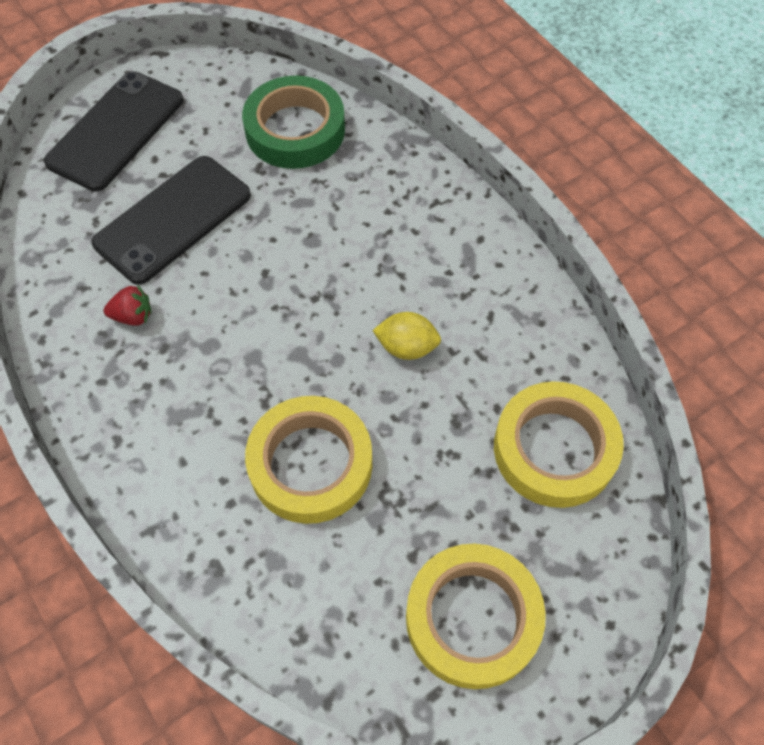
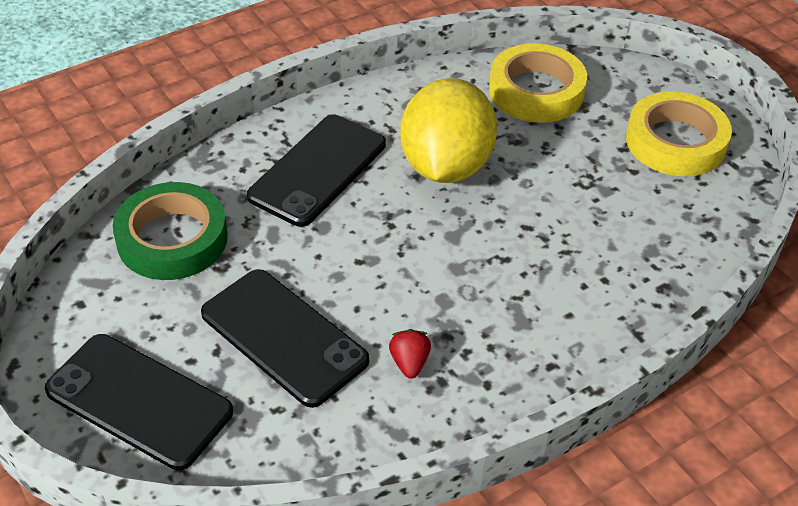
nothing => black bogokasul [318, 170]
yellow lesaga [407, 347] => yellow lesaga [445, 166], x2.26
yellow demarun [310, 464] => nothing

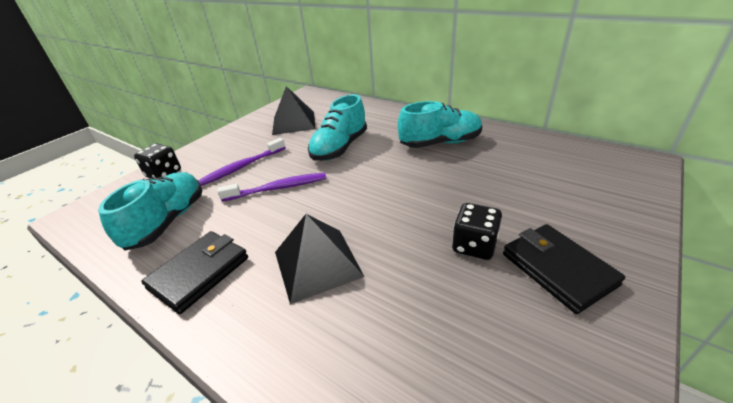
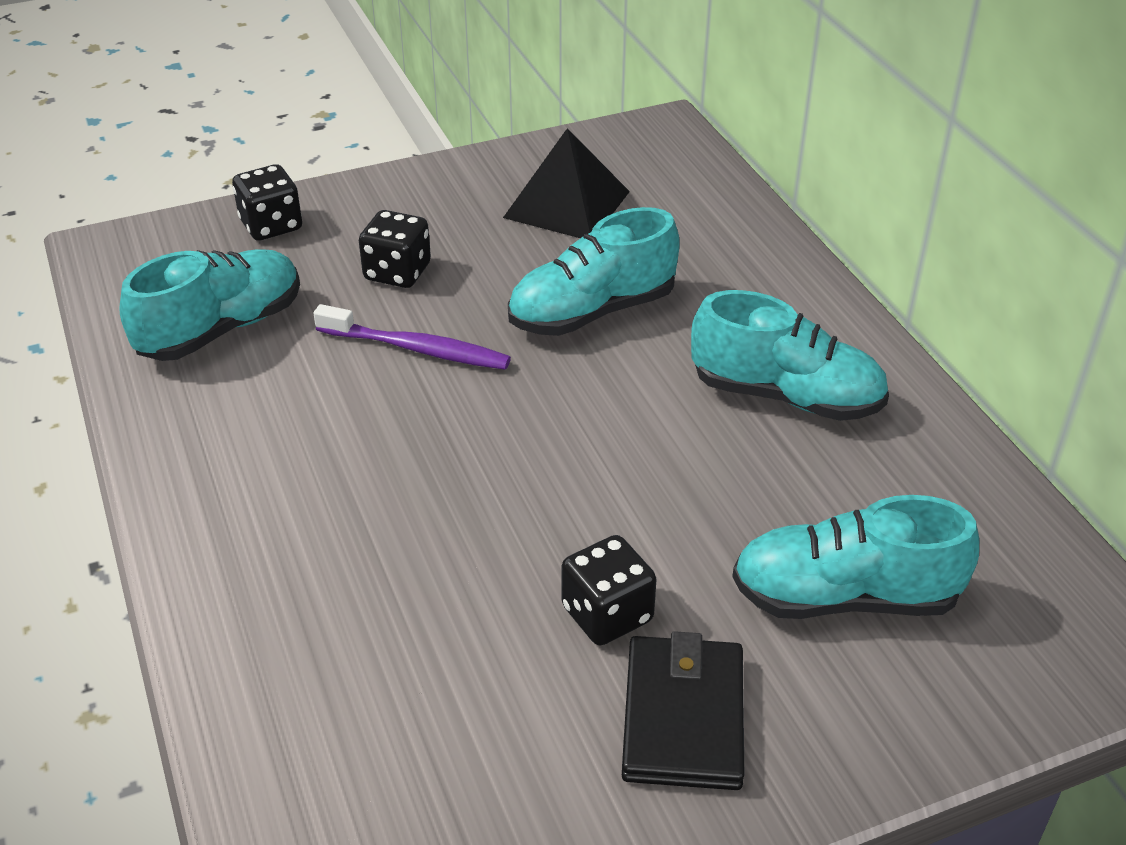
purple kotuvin [242, 167] => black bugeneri [397, 272]
nothing => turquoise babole [844, 597]
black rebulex [200, 273] => nothing
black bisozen [317, 263] => nothing

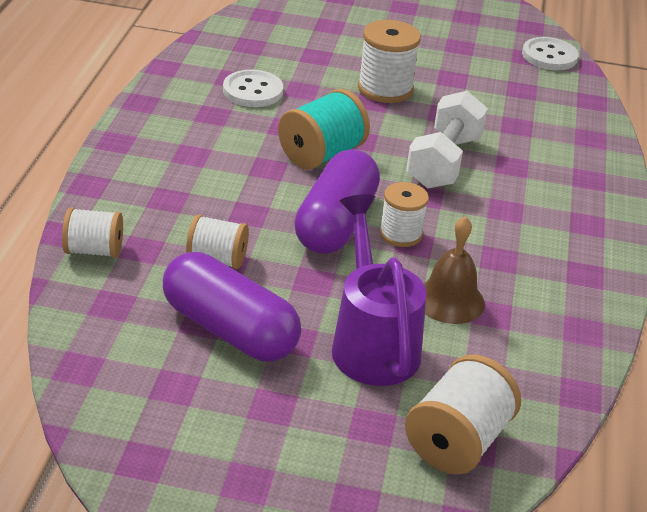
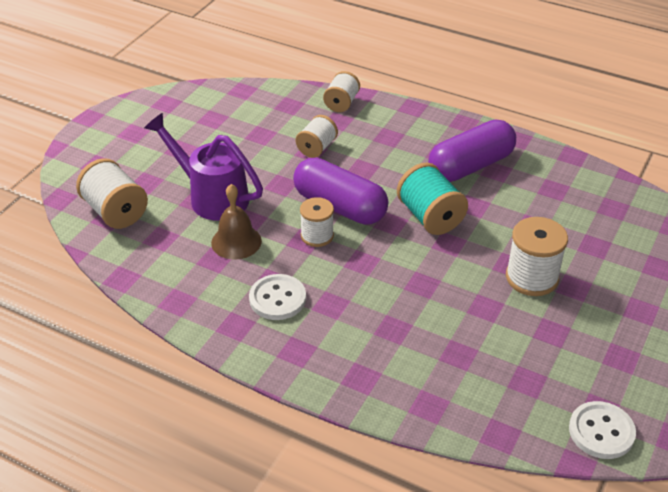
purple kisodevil [372, 342] => purple kisodevil [212, 197], 150 degrees counterclockwise
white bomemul [253, 91] => white bomemul [277, 299], move
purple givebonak [229, 329] => purple givebonak [470, 166], move
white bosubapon [444, 161] => nothing

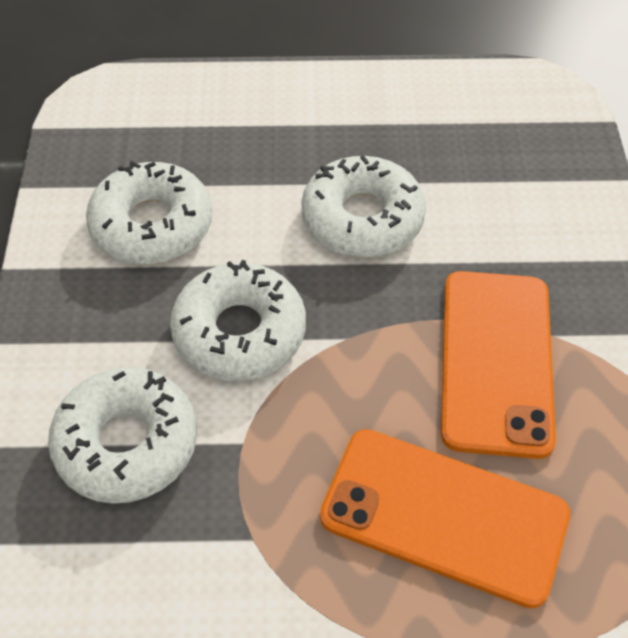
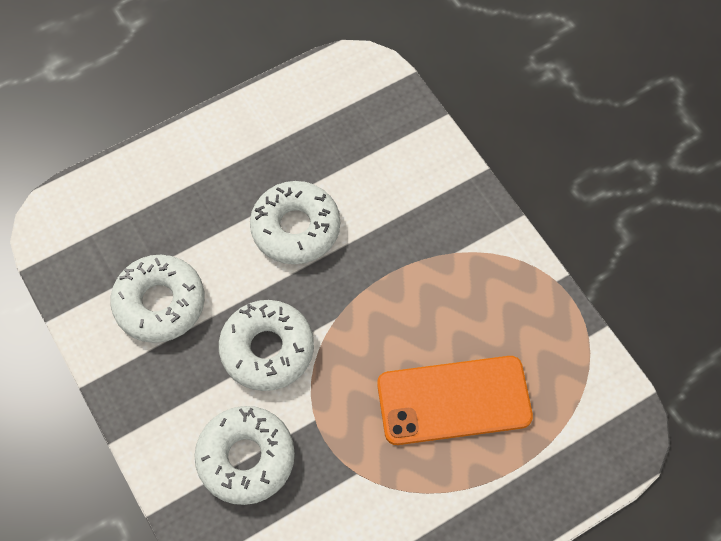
orange bogokasul [496, 361] => nothing

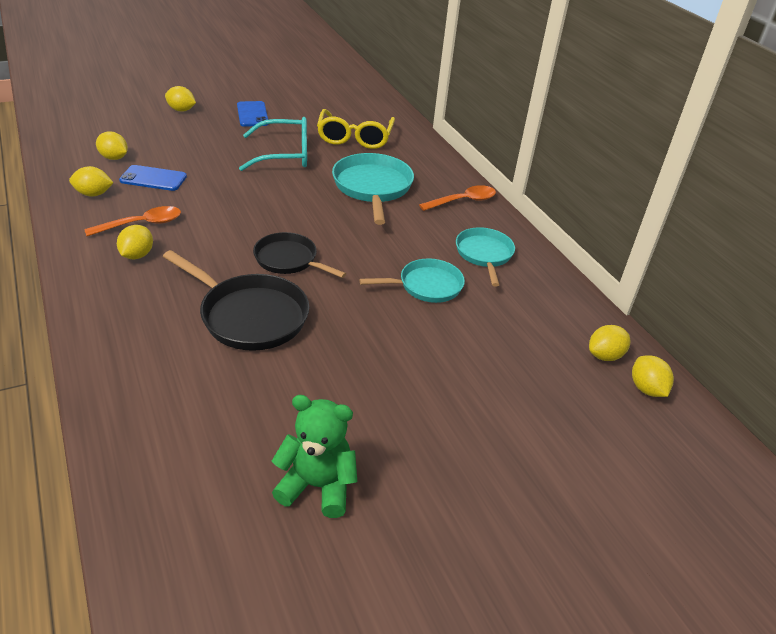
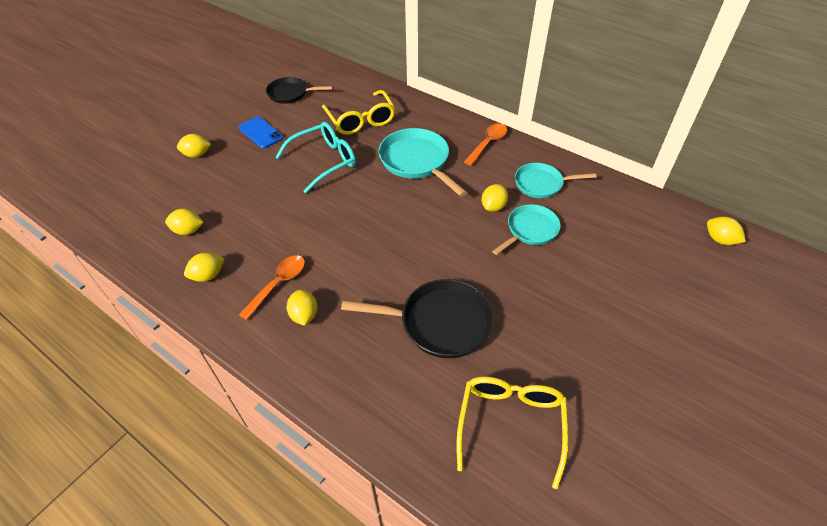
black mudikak [289, 260] => black mudikak [290, 94], move
nothing => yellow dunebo [511, 424]
yellow lesaga [604, 355] => yellow lesaga [493, 207], move
turquoise mudikak [484, 255] => turquoise mudikak [541, 184], 60 degrees counterclockwise
blue bogokasul [153, 178] => nothing
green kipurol [317, 486] => nothing

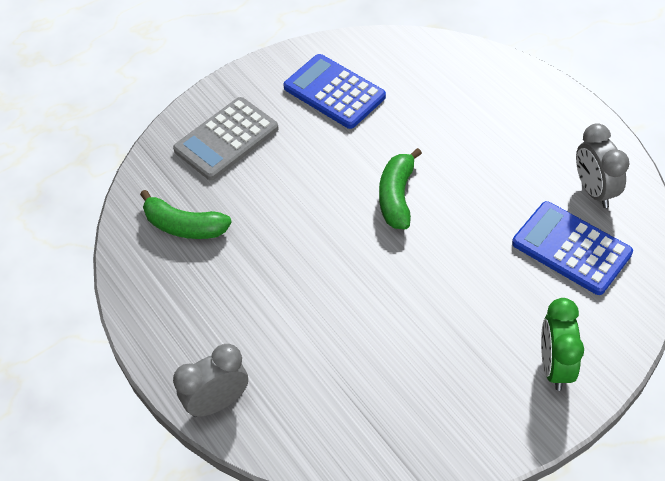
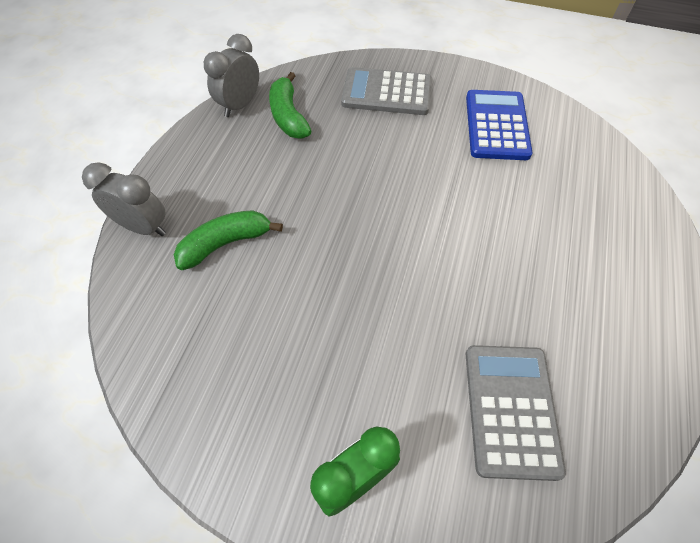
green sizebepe [397, 197] => green sizebepe [225, 243], move
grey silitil [594, 190] => grey silitil [240, 105], move
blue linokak [571, 248] => grey linokak [511, 409]

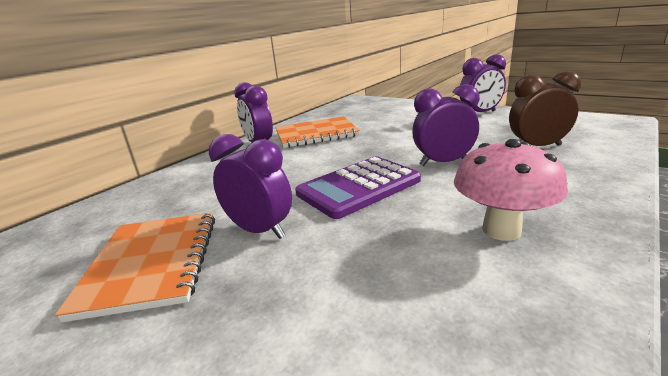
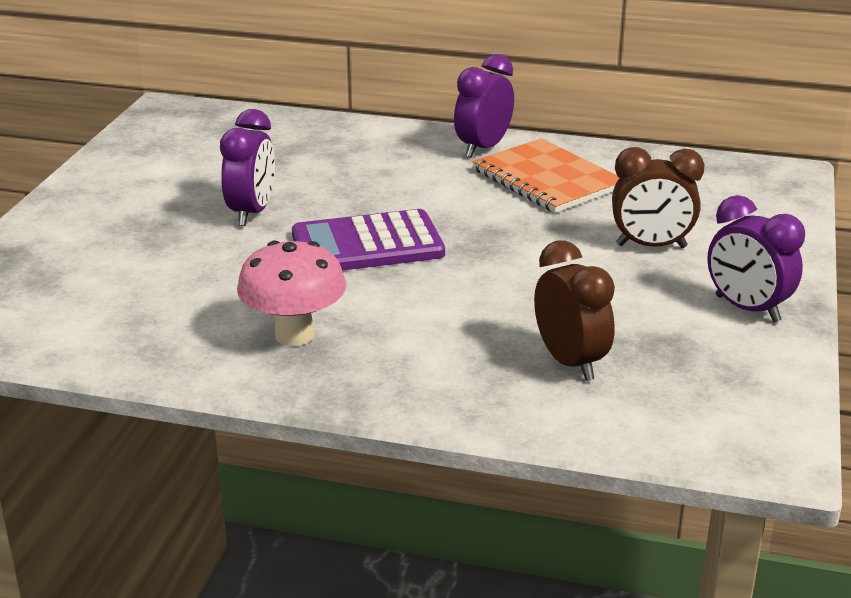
purple linokak [359, 187] => purple linokak [367, 245], 45 degrees counterclockwise
nothing => brown silitil [651, 246]
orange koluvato [151, 263] => nothing
purple silitil [443, 163] => nothing

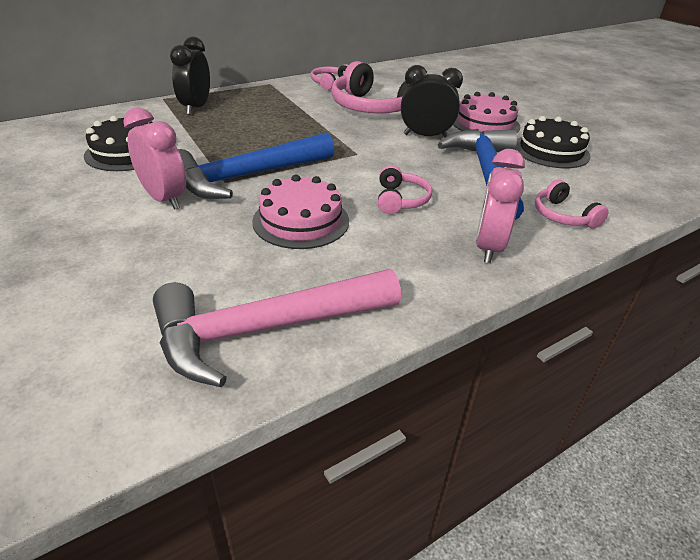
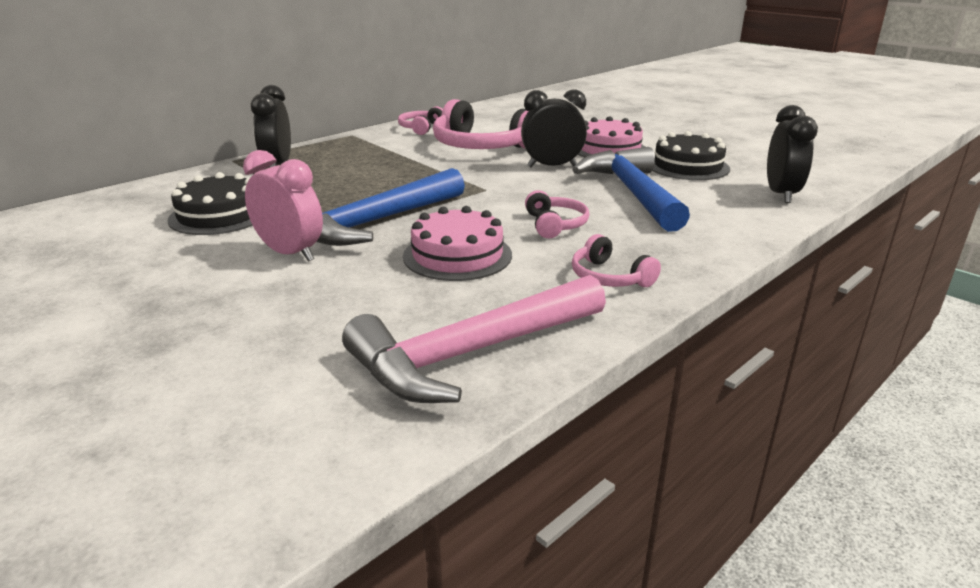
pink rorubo [563, 216] => pink rorubo [609, 277], move
nothing => black silitil [781, 194]
pink silitil [488, 247] => nothing

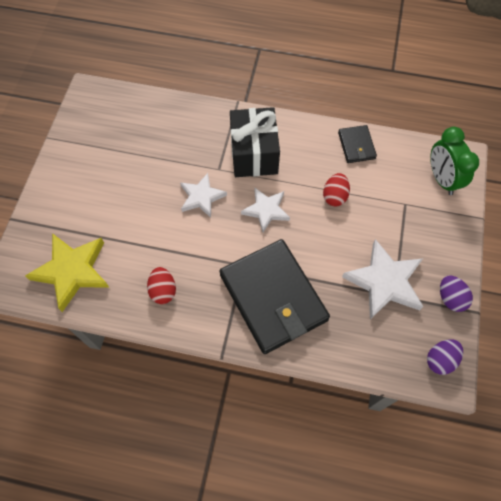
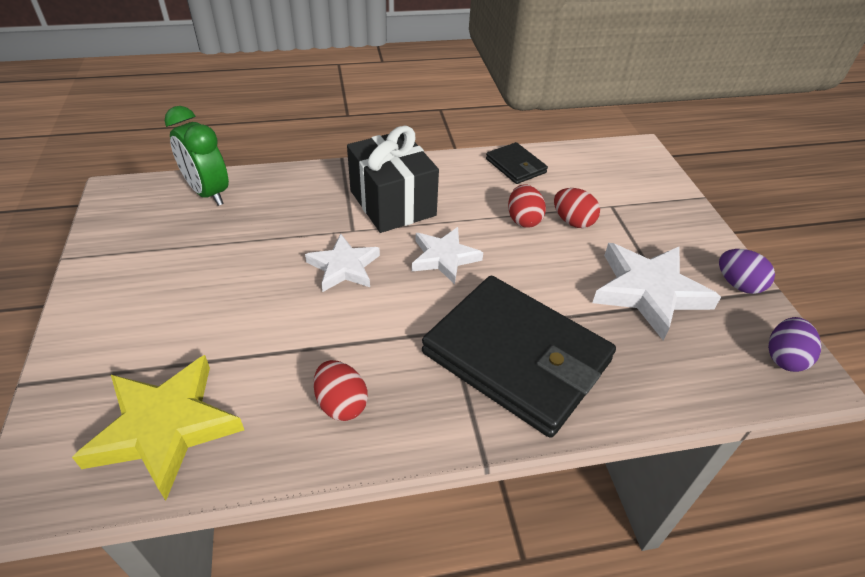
green silitil [442, 179] => green silitil [208, 193], move
nothing => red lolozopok [572, 221]

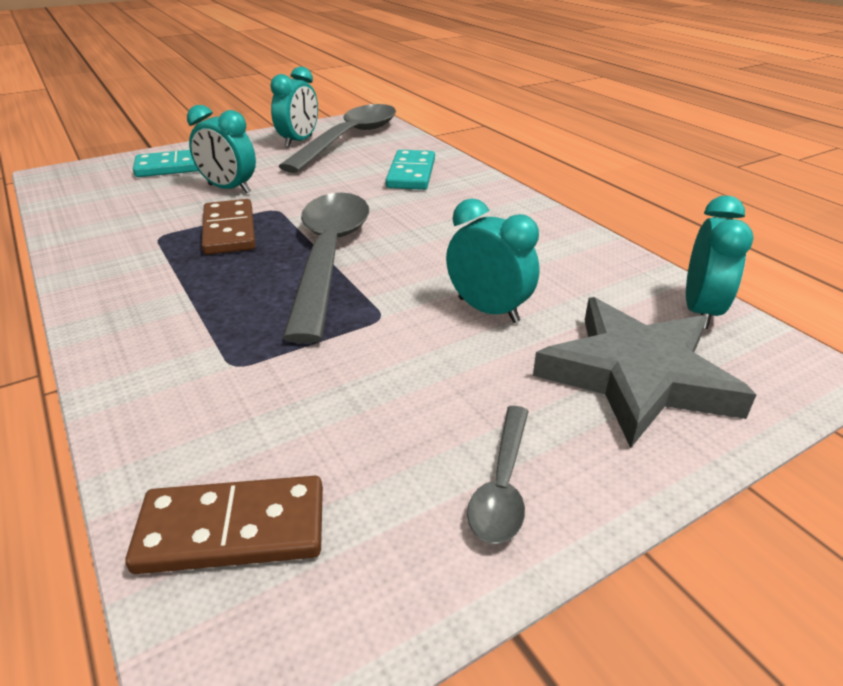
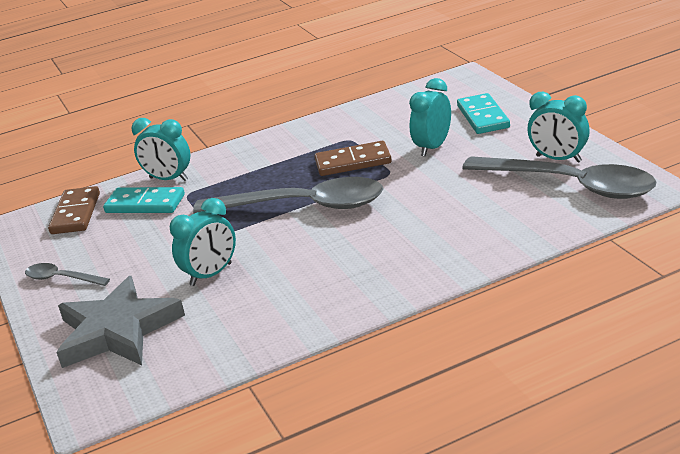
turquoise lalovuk [411, 173] => turquoise lalovuk [145, 204], move
turquoise silitil [700, 311] => turquoise silitil [168, 179], move

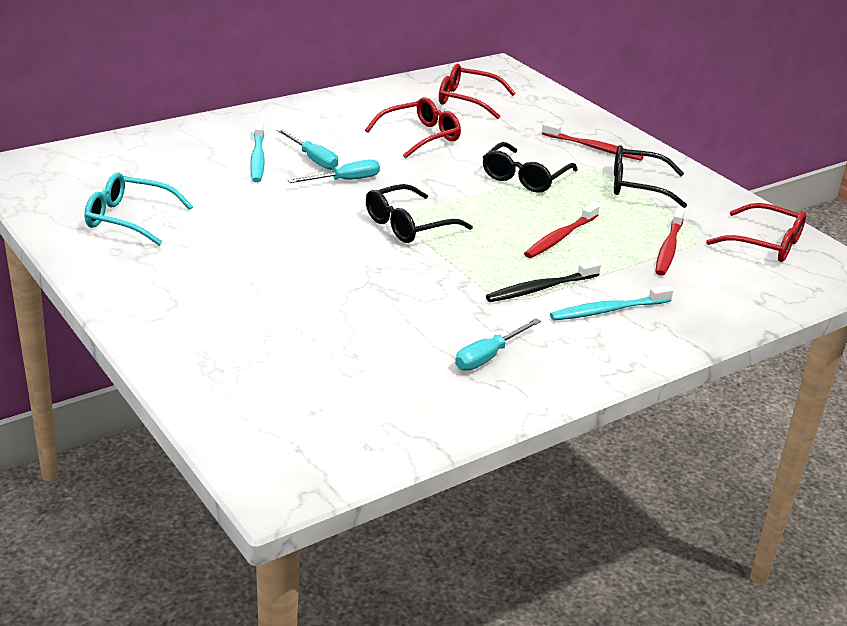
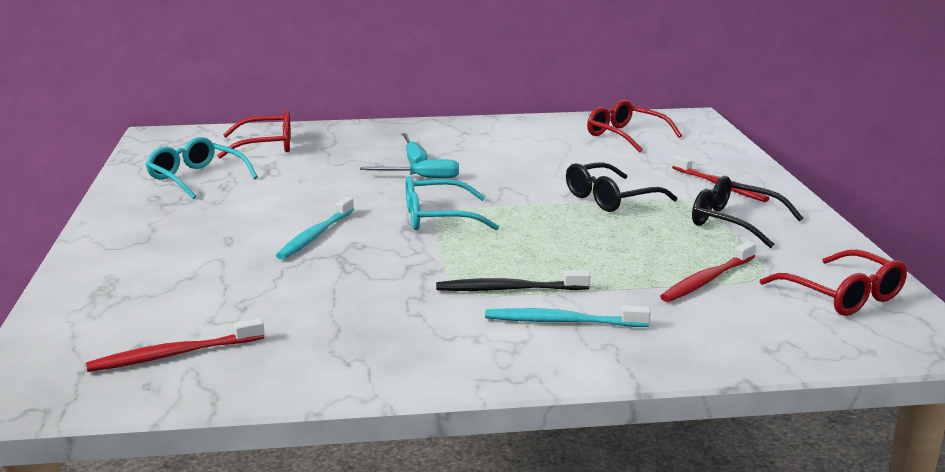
red kotuvin [560, 237] => red kotuvin [173, 355], move
red dunebo [420, 136] => red dunebo [267, 146], move
turquoise kotuvin [257, 158] => turquoise kotuvin [315, 235], move
black dunebo [408, 225] => turquoise dunebo [437, 218]
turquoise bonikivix [488, 356] => nothing

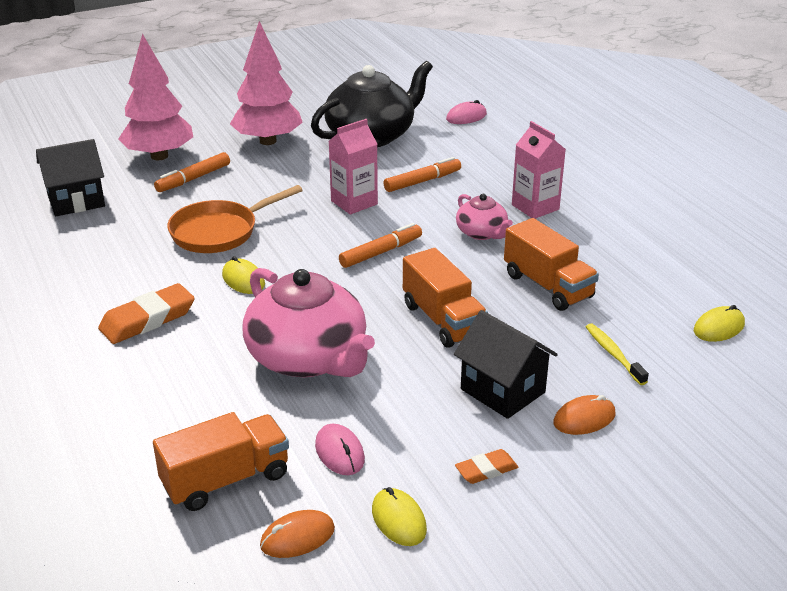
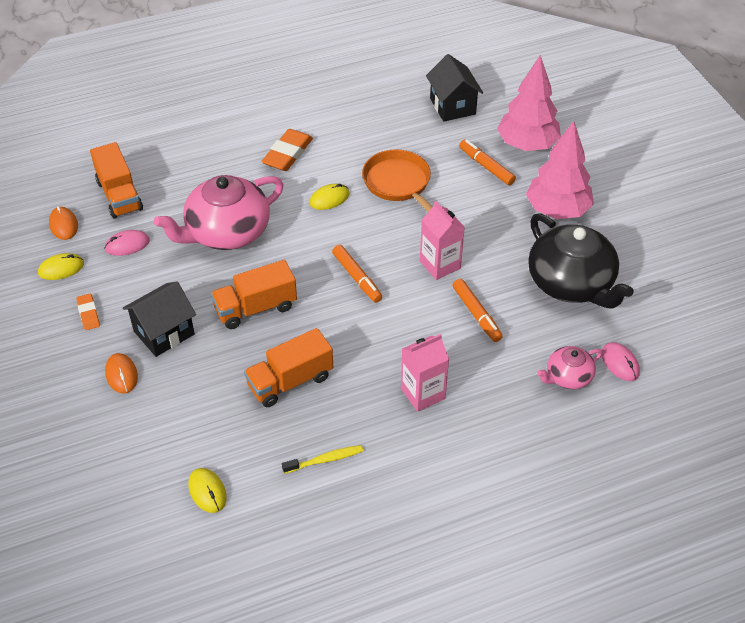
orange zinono [148, 319] => orange zinono [287, 154], 60 degrees clockwise
yellow kotuvin [613, 354] => yellow kotuvin [325, 460], move
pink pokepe [482, 233] => pink pokepe [568, 377], move

